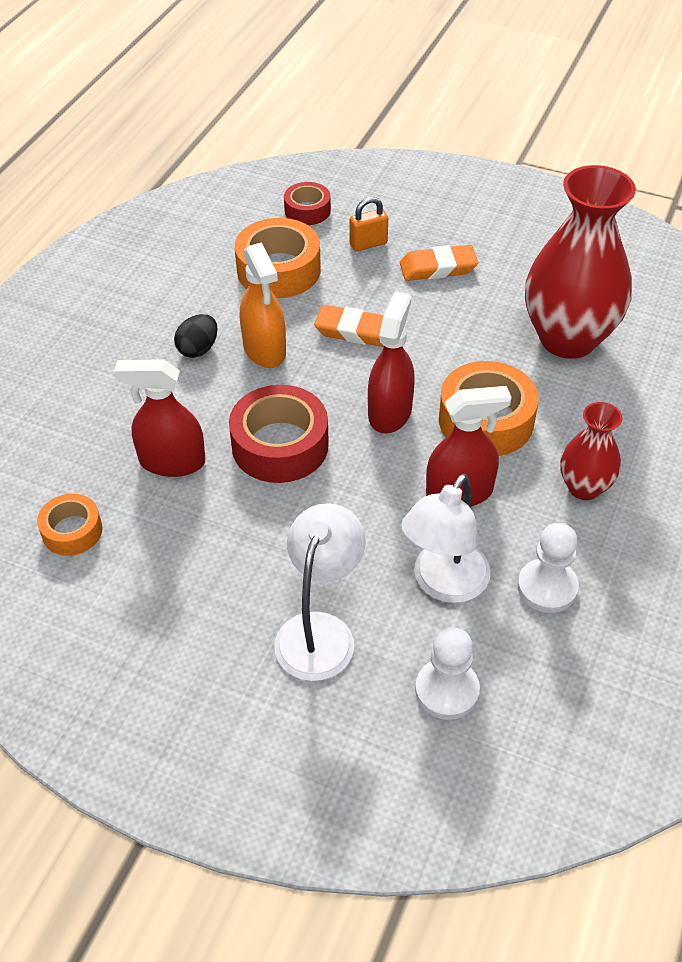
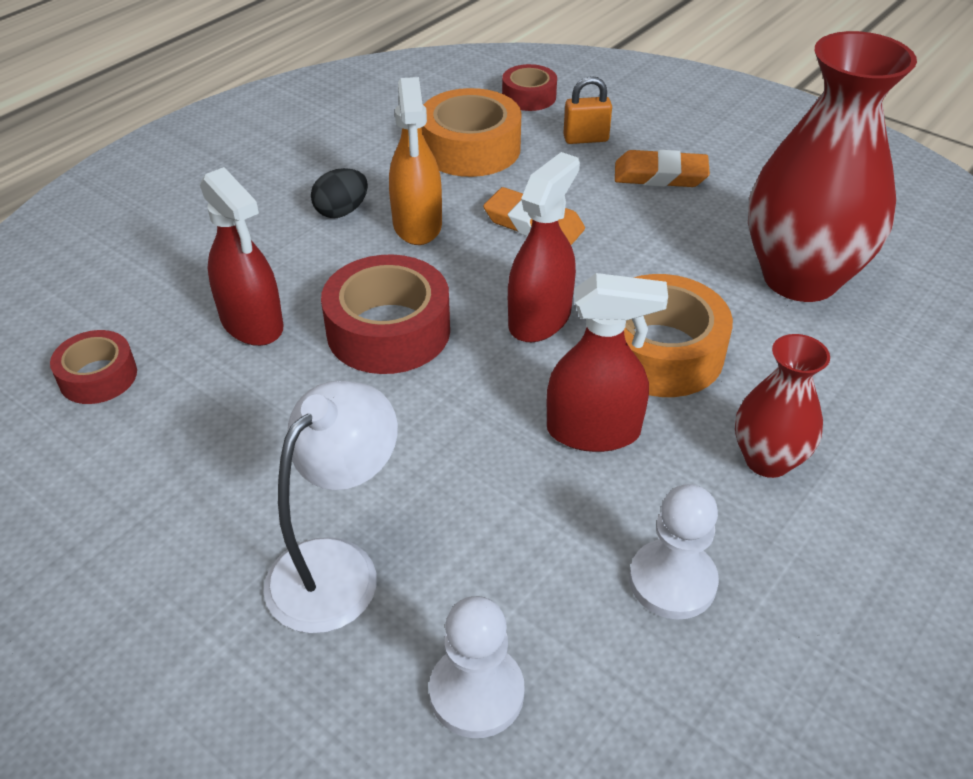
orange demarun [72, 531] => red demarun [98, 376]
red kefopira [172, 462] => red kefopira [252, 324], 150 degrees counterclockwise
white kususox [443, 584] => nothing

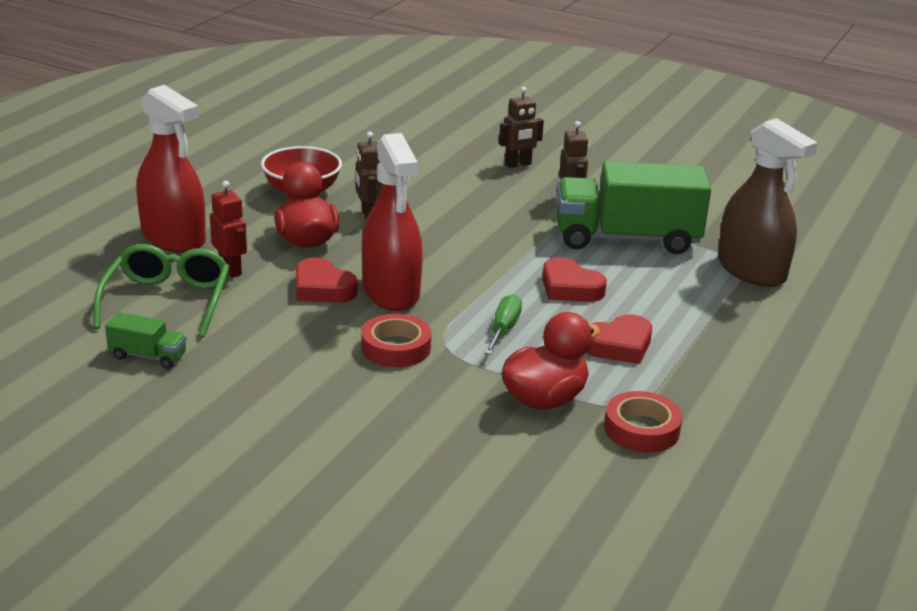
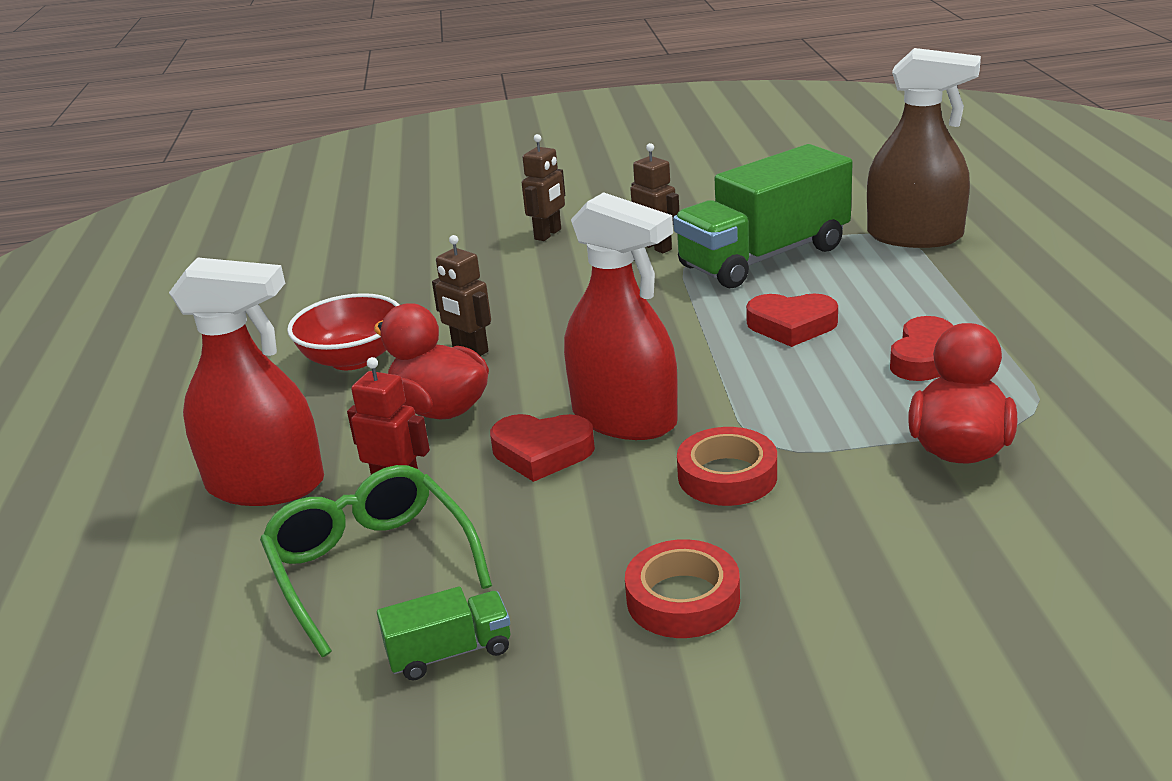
red demarun [641, 429] => red demarun [683, 599], move
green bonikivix [504, 329] => nothing

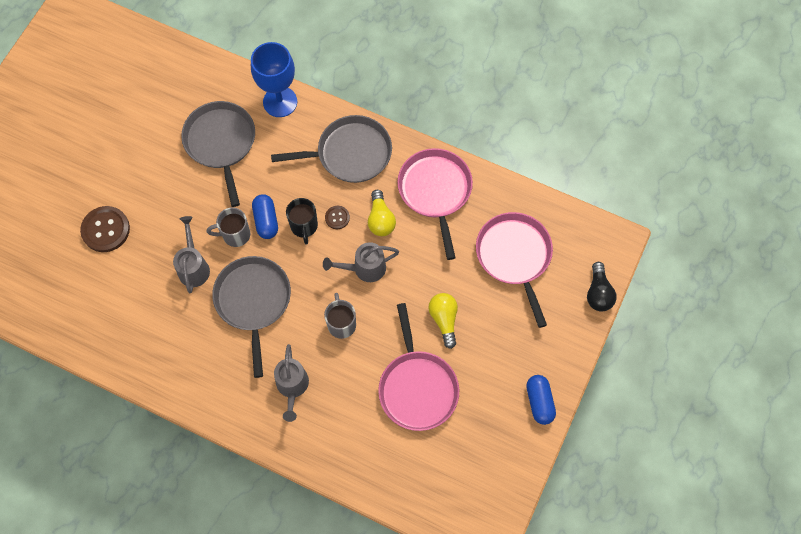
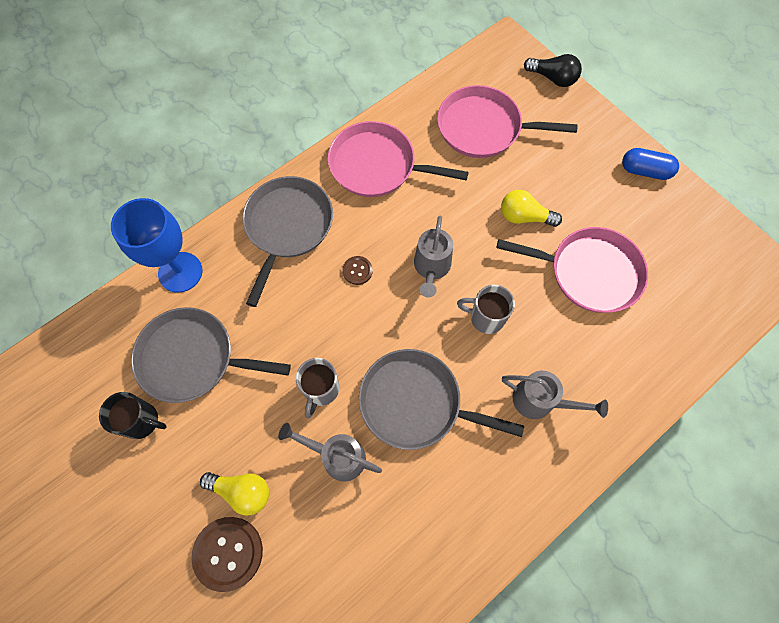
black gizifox [304, 226] => black gizifox [142, 421], move
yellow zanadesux [380, 219] => yellow zanadesux [242, 491], move
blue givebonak [266, 220] => nothing

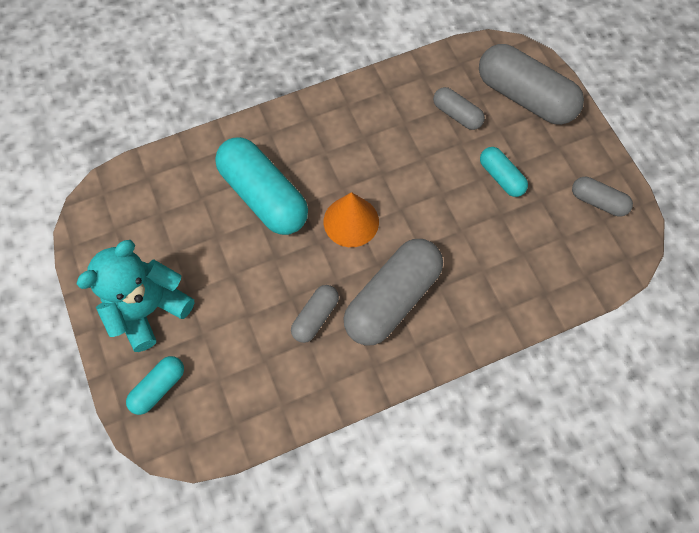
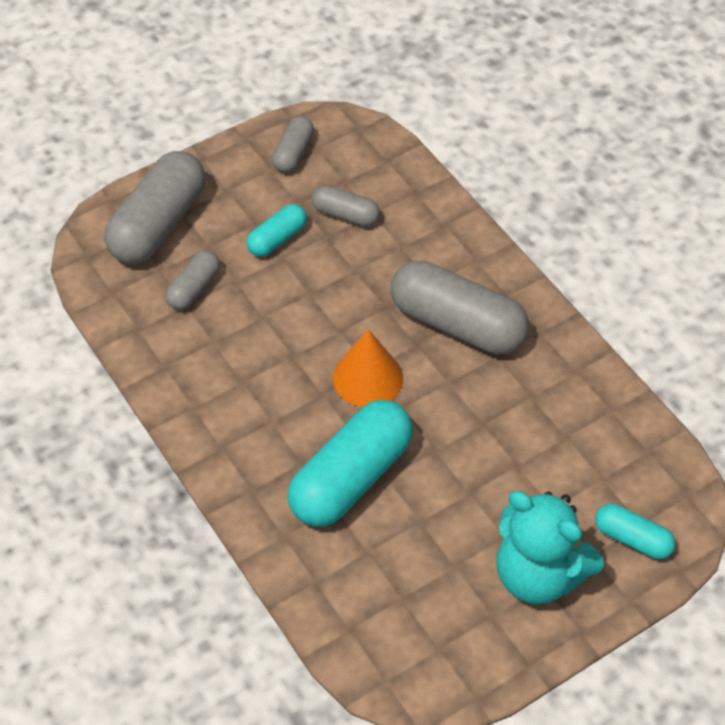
grey givebonak [315, 316] => grey givebonak [345, 215], move

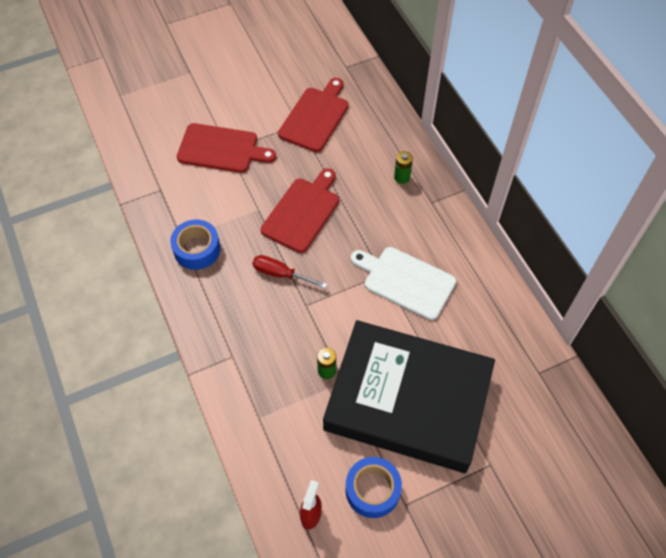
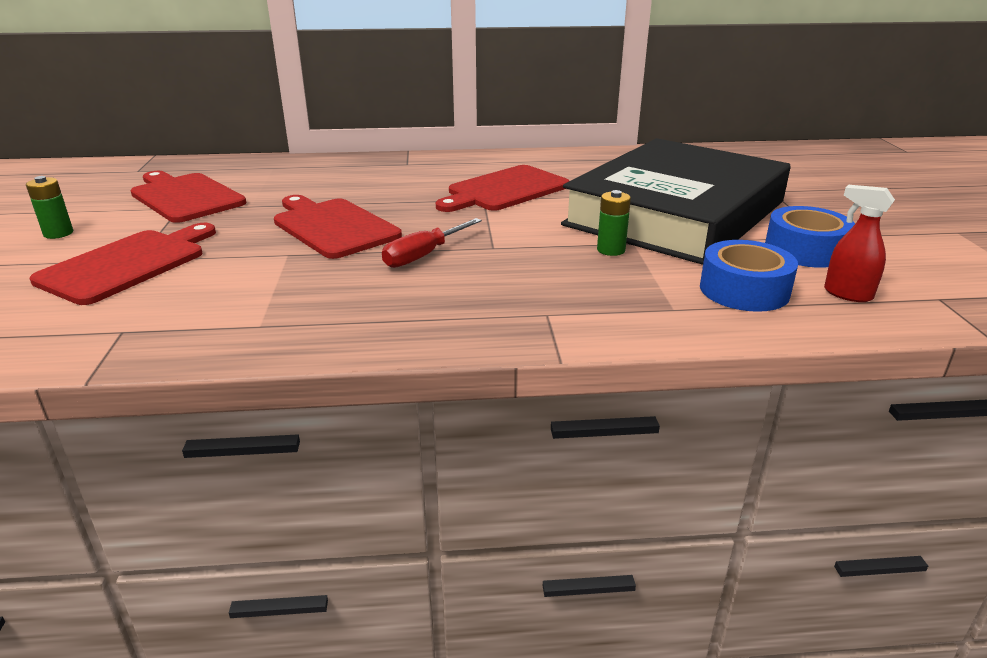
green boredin [402, 177] => green boredin [58, 233], move
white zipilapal [406, 281] => red zipilapal [504, 190]
blue demarun [197, 249] => blue demarun [744, 290], move

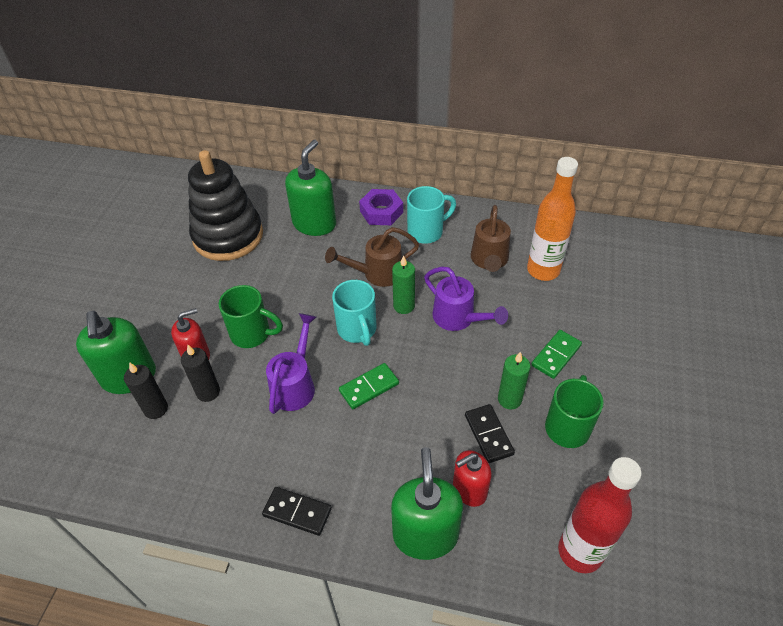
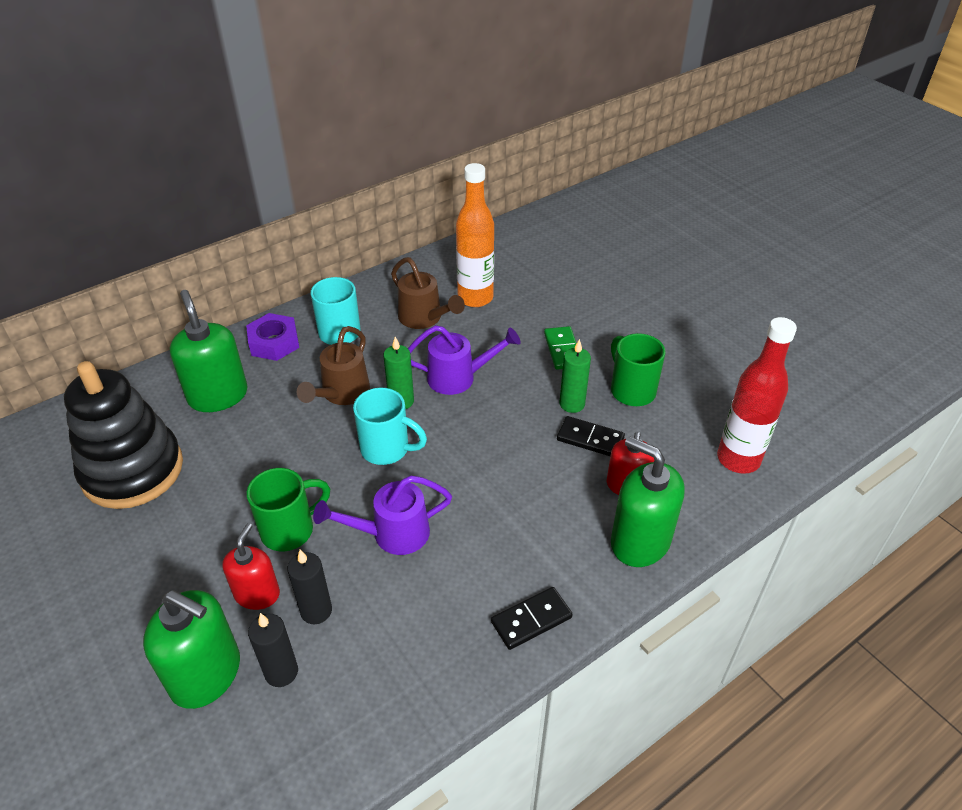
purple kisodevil [295, 385] => purple kisodevil [392, 534], 75 degrees counterclockwise
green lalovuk [369, 387] => nothing

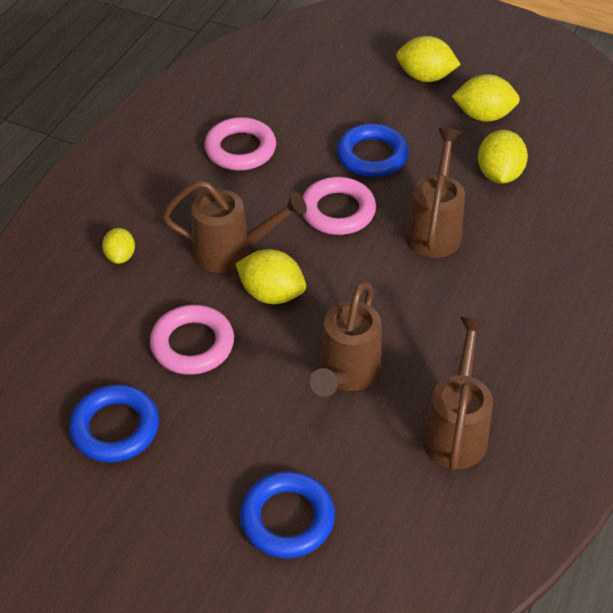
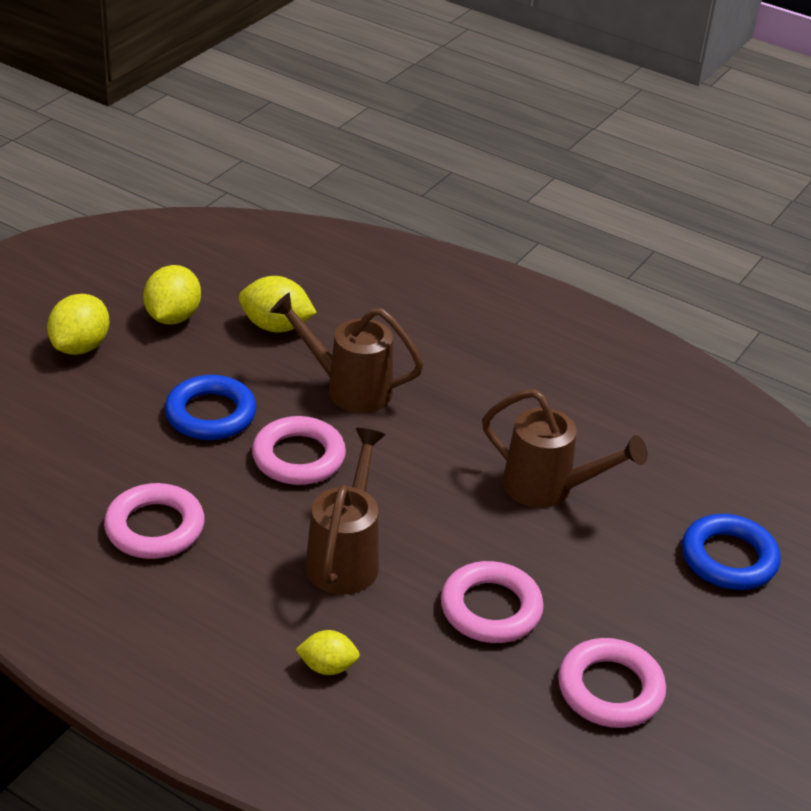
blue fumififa [115, 428] => pink fumififa [610, 689]
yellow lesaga [271, 294] => nothing
brown kisodevil [456, 430] => nothing

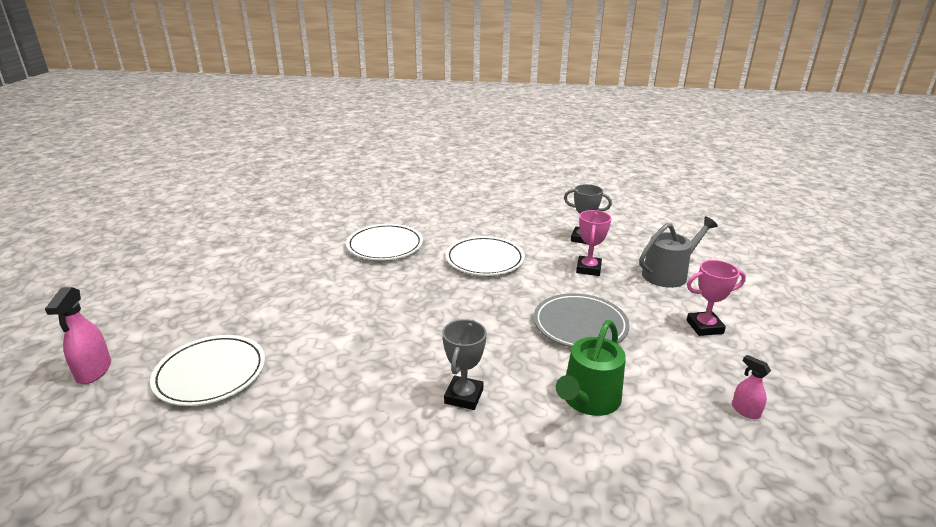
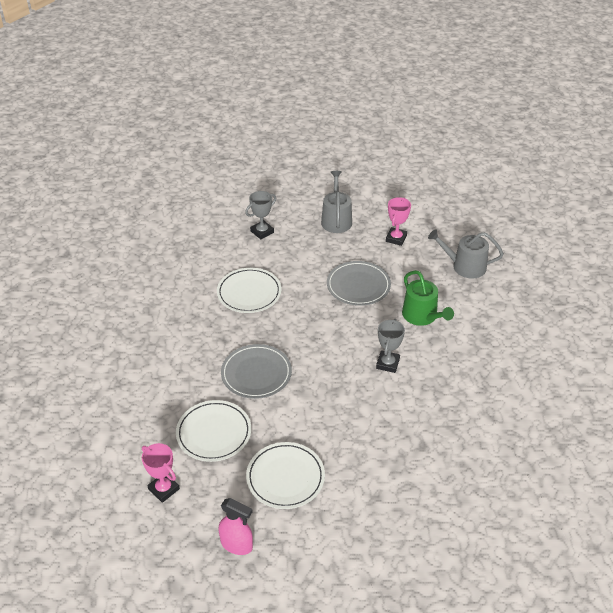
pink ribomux [588, 269] => pink ribomux [164, 489], move
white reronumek [385, 245] => white reronumek [214, 433], move
nothing => grey reronumek [256, 374]
grey ribomux [464, 396] => grey ribomux [387, 363], 60 degrees clockwise
pink kefopira [745, 411] => grey kisodevil [464, 266]

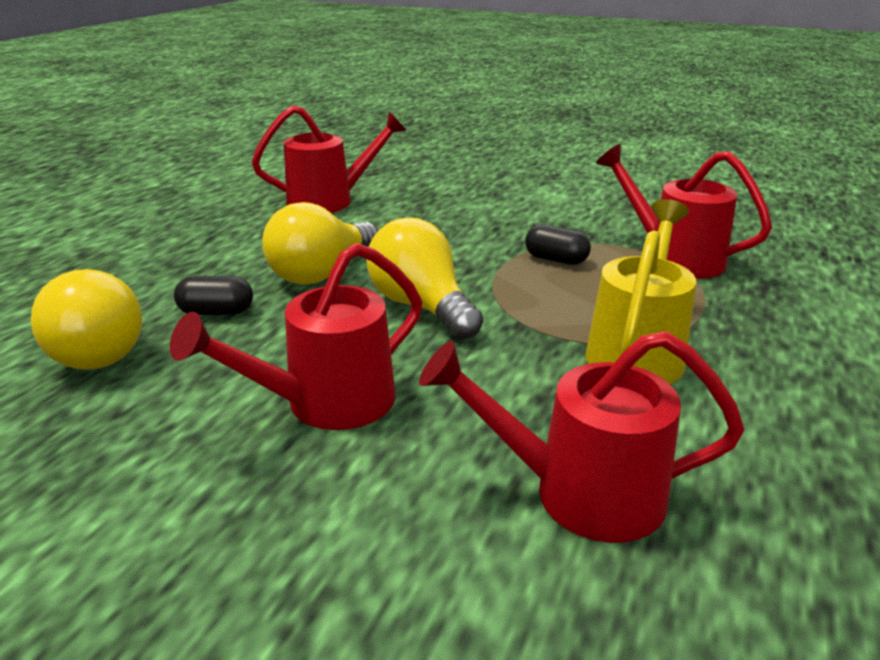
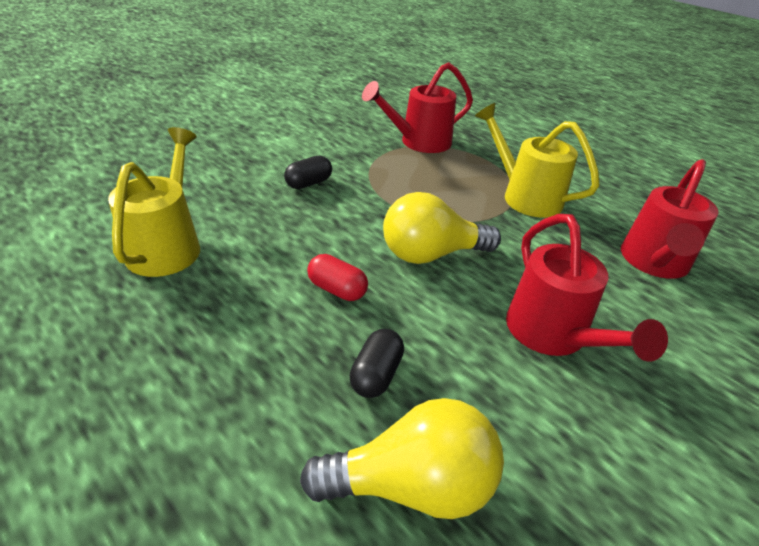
red kisodevil [330, 201] => yellow kisodevil [168, 244]
black givebonak [556, 260] => black givebonak [309, 183], move
yellow zanadesux [321, 273] => red givebonak [337, 289]

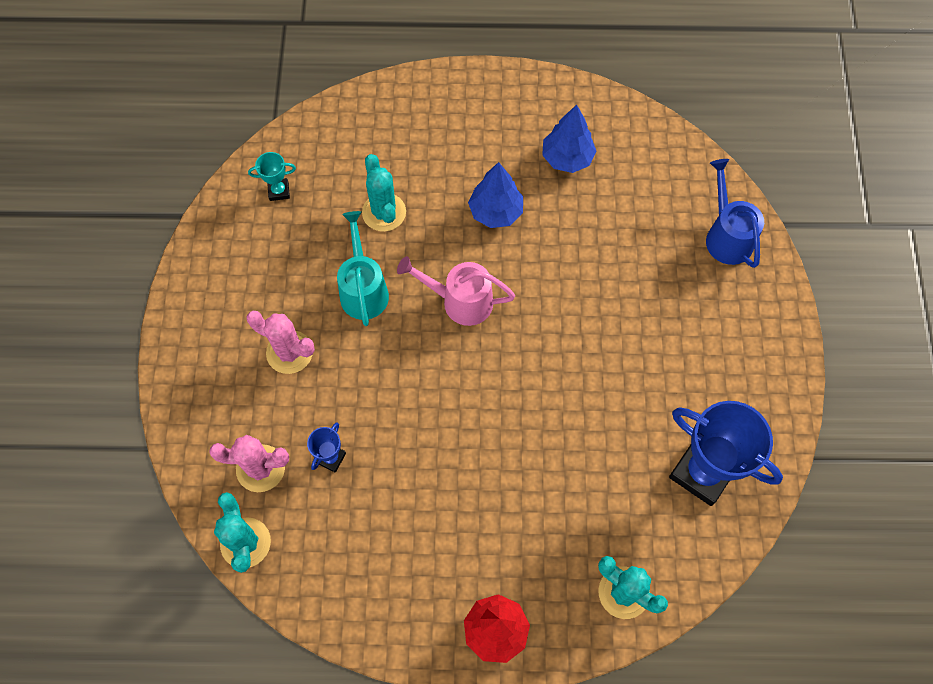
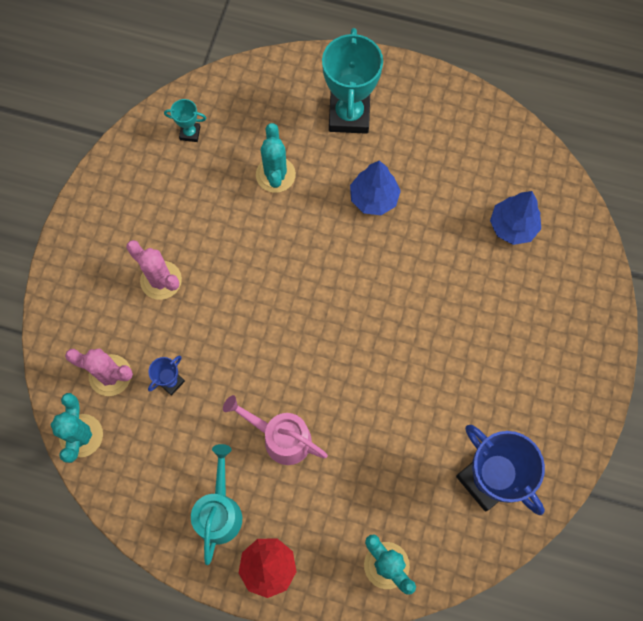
turquoise kisodevil [363, 289] => turquoise kisodevil [219, 510], move
pink kisodevil [460, 301] => pink kisodevil [280, 437], move
nothing => turquoise ribomux [349, 115]
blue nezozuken [567, 158] => blue nezozuken [512, 226], move
blue kisodevil [726, 236] => nothing

